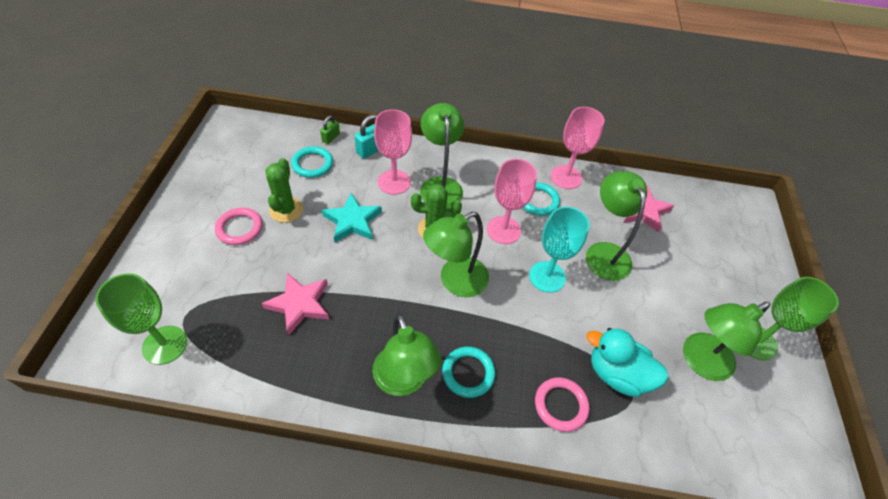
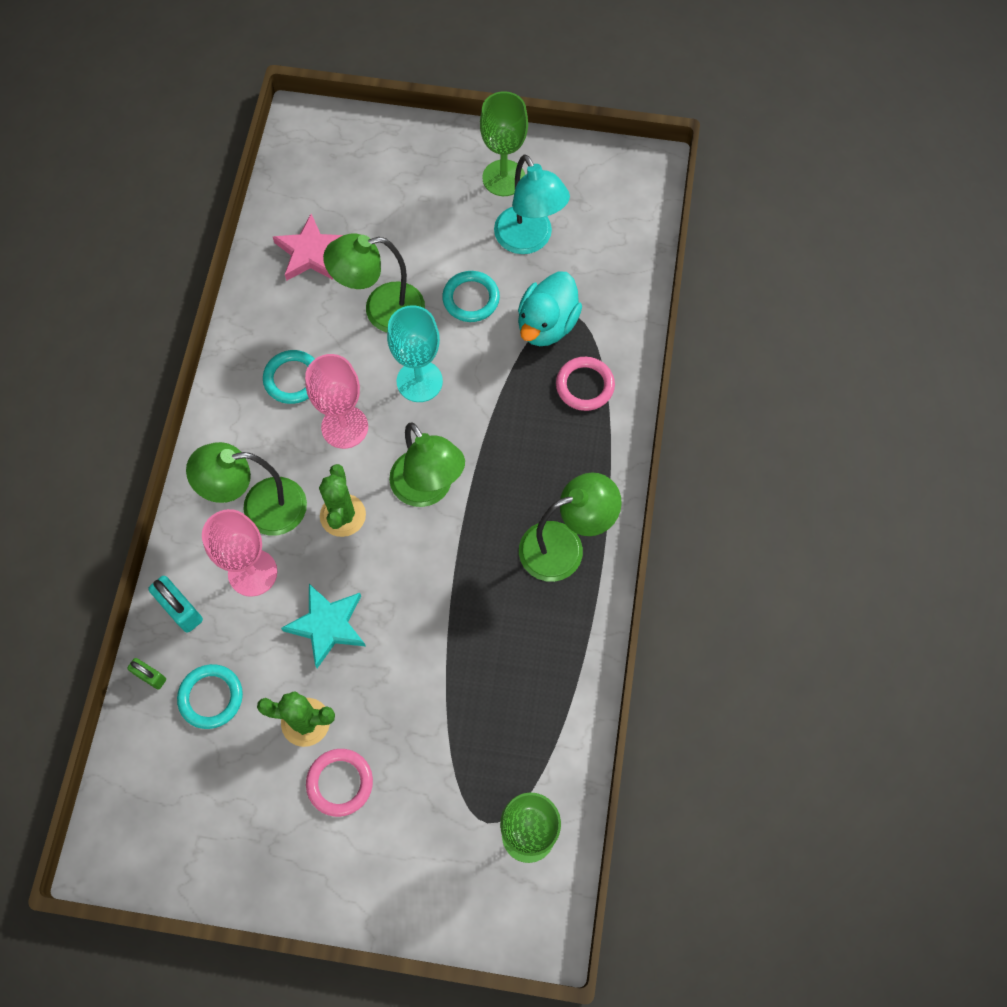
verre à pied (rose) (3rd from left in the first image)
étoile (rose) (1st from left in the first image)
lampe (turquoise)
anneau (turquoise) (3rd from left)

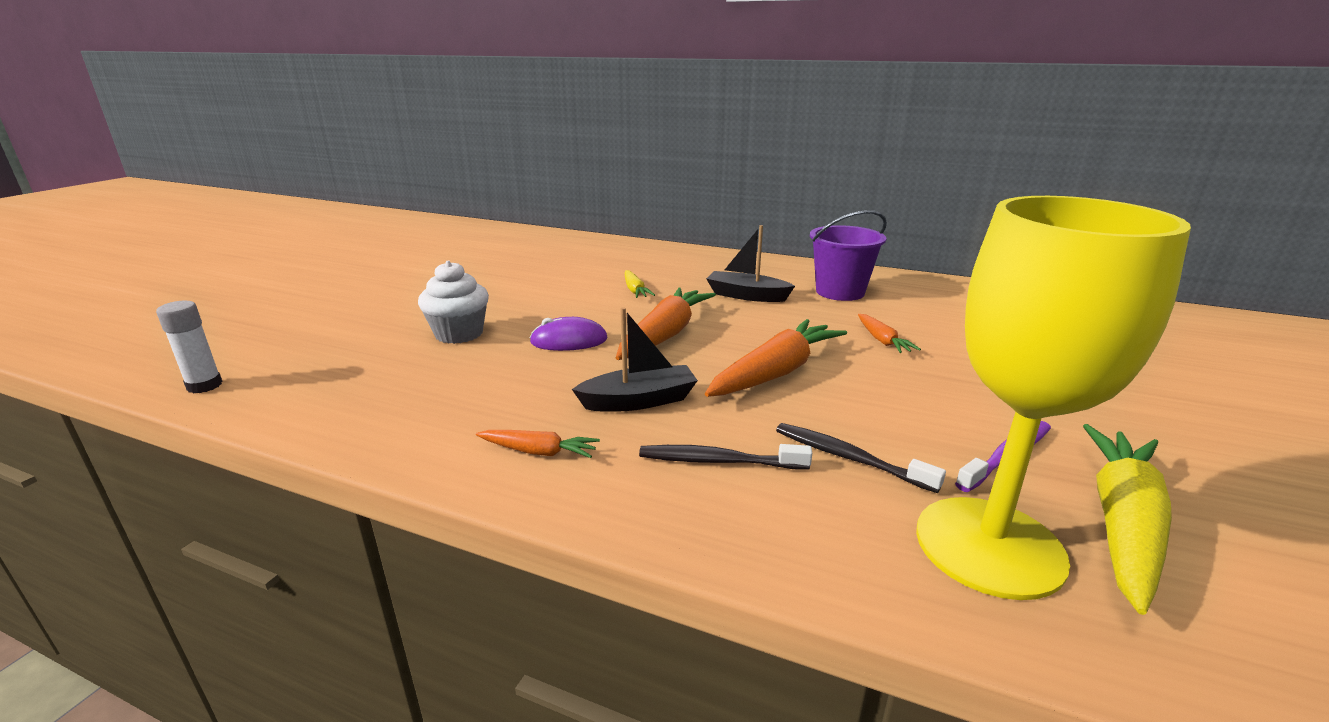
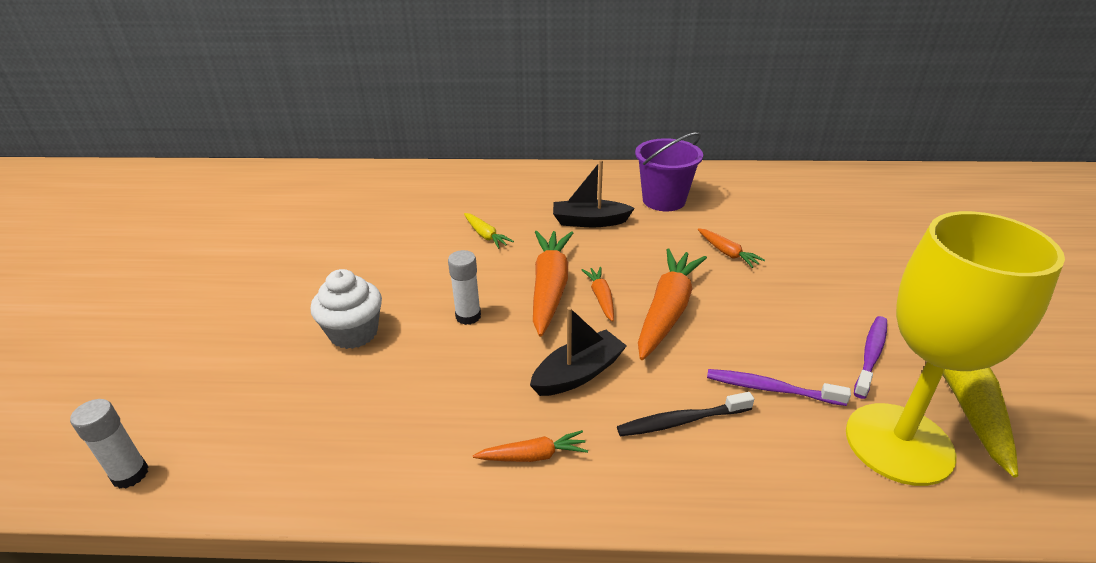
bâton de colle (blanc) (2nd from left)
brosse à dents (violet) (1st from left)
carotte (orange) (3rd from left)

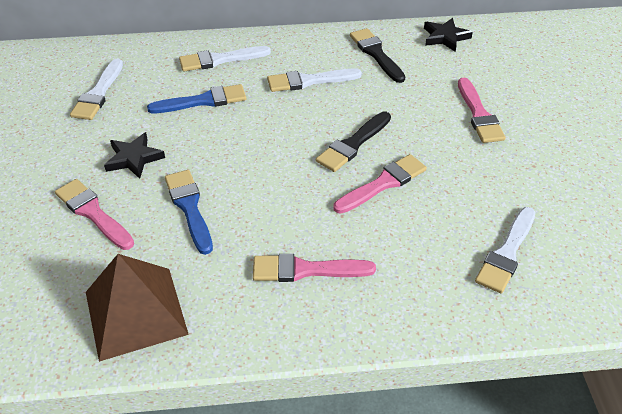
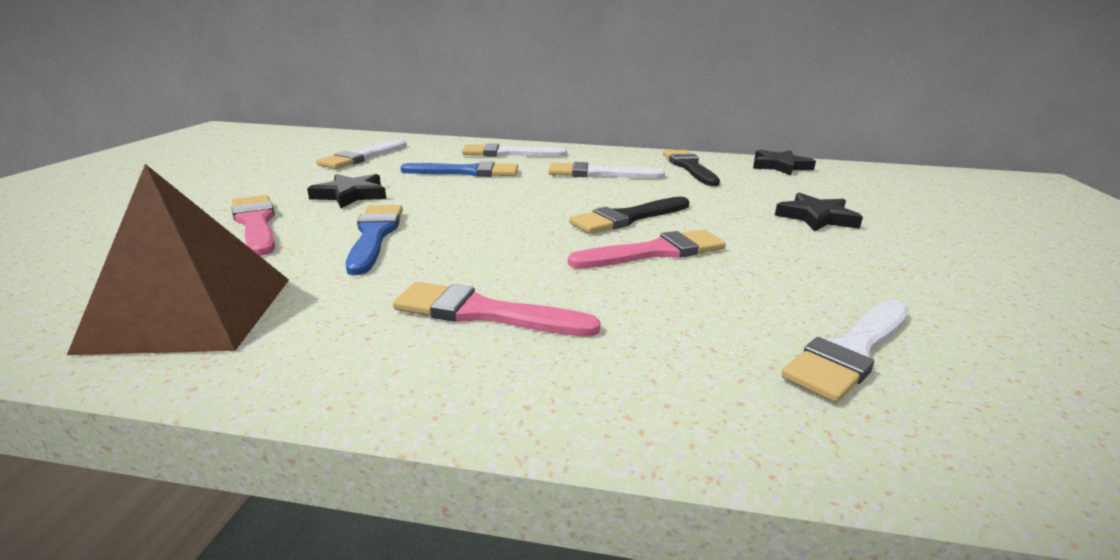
étoile (noir) (3rd from left)

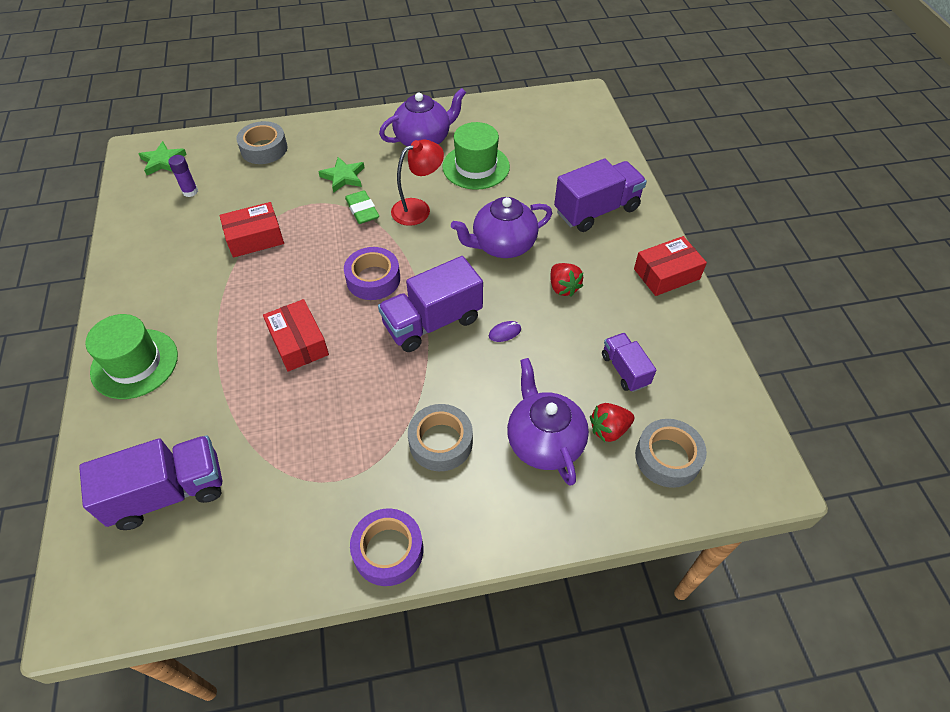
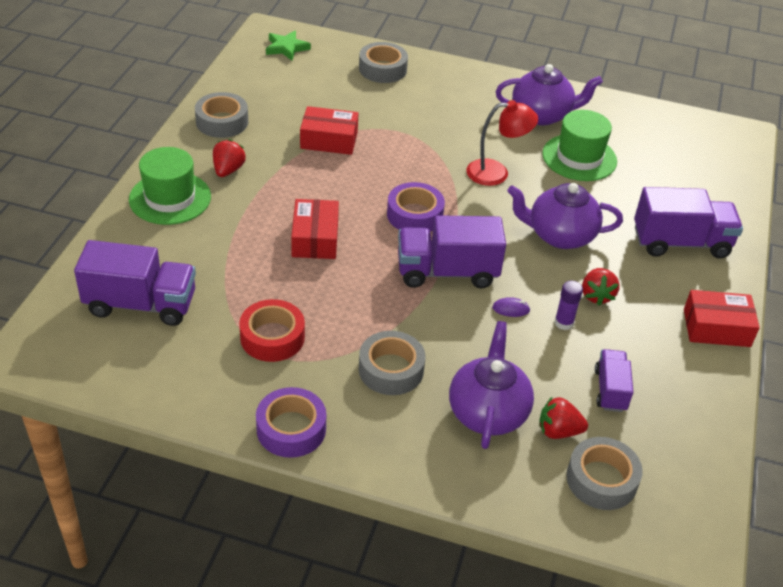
bâton de colle (violet)
étoile (vert) (2nd from left in the first image)
gomme (vert)
ruban adhésif (gris) (1st from left)
fraise (rouge) (1st from left)
ruban adhésif (rouge)

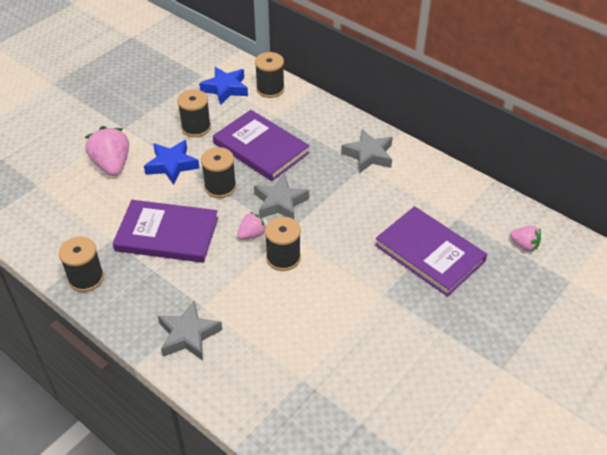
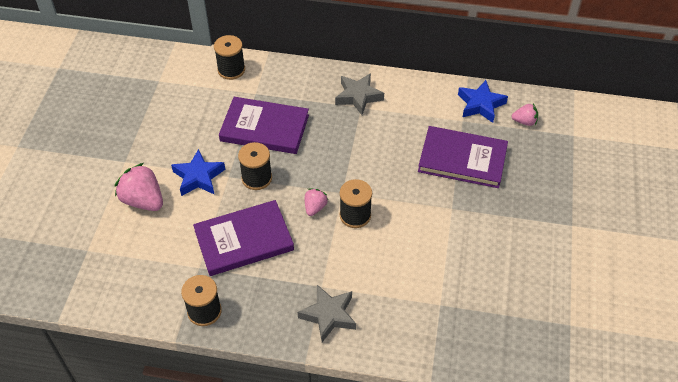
étoile (bleu) (2nd from left)
bobine (noir) (2nd from left in the first image)
étoile (gris) (2nd from left in the first image)

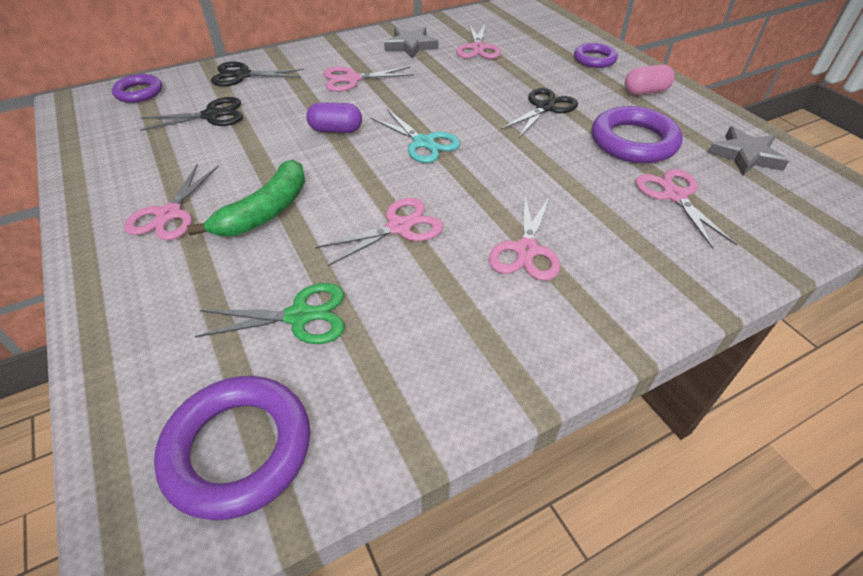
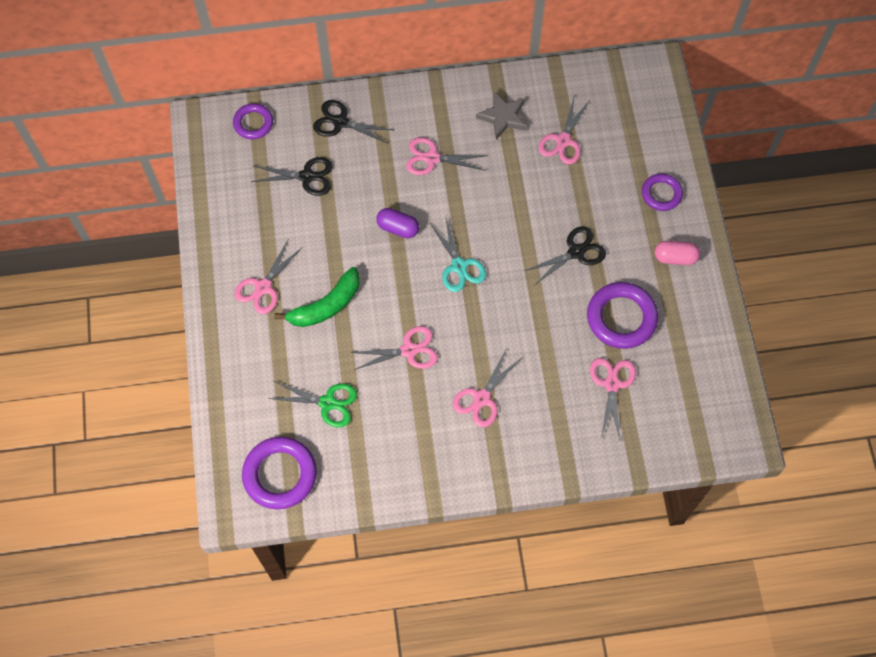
étoile (gris) (2nd from left in the first image)

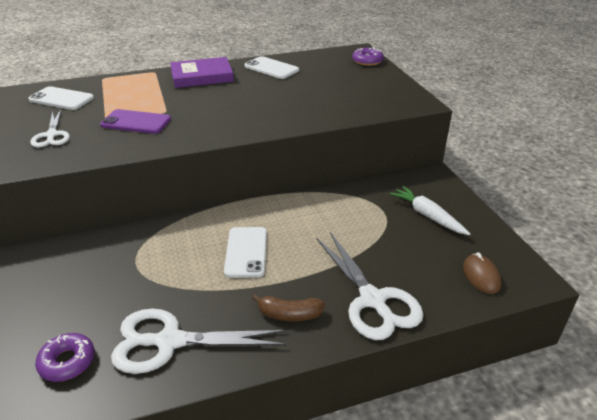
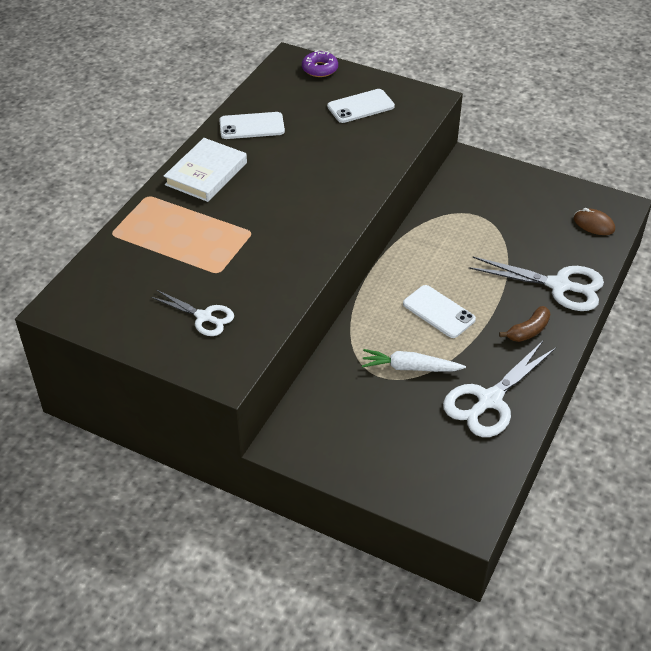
livre (blanc)
téléphone (blanc) (2nd from left)
téléphone (violet)
carotte (blanc)
beignet (violet) (1st from left in the first image)

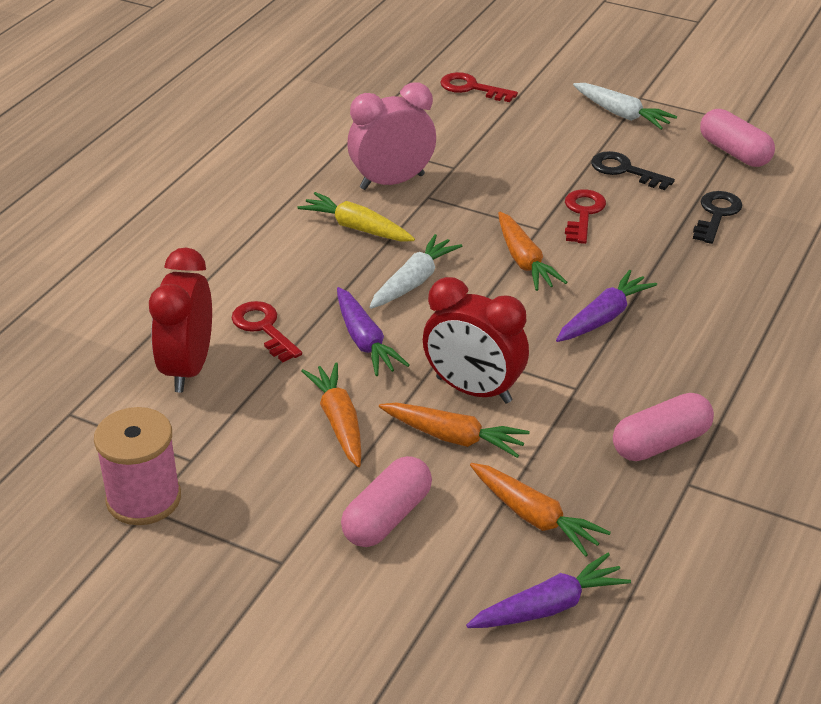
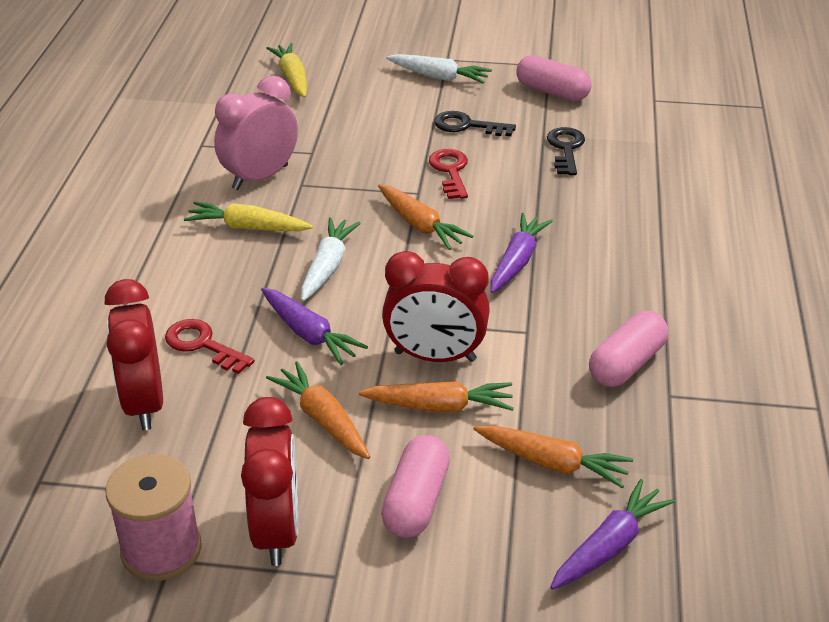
carotte (jaune) (2nd from left)
réveil (rouge) (2nd from left)

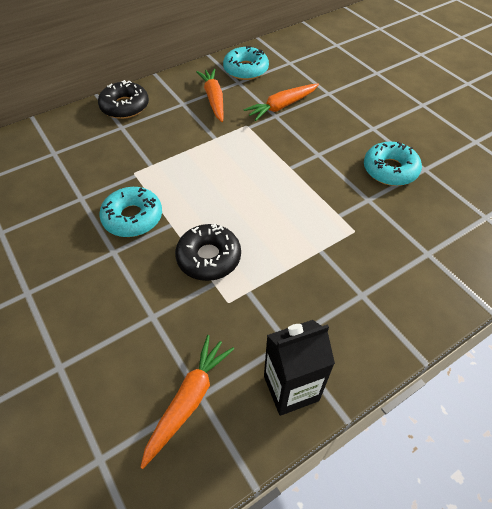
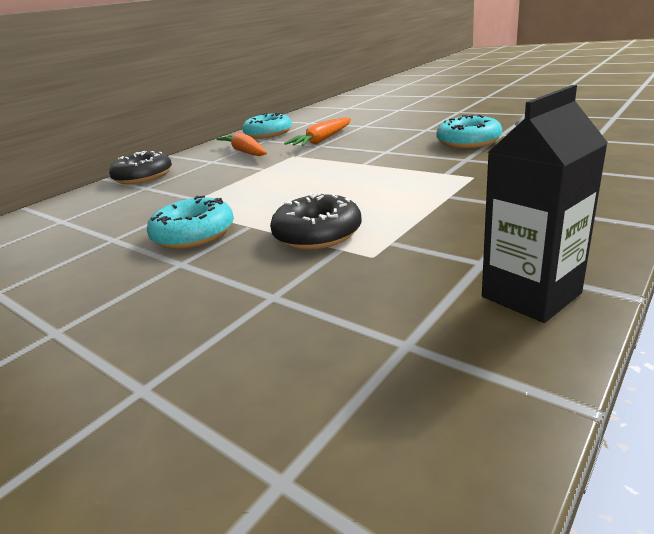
carotte (orange) (1st from left in the first image)

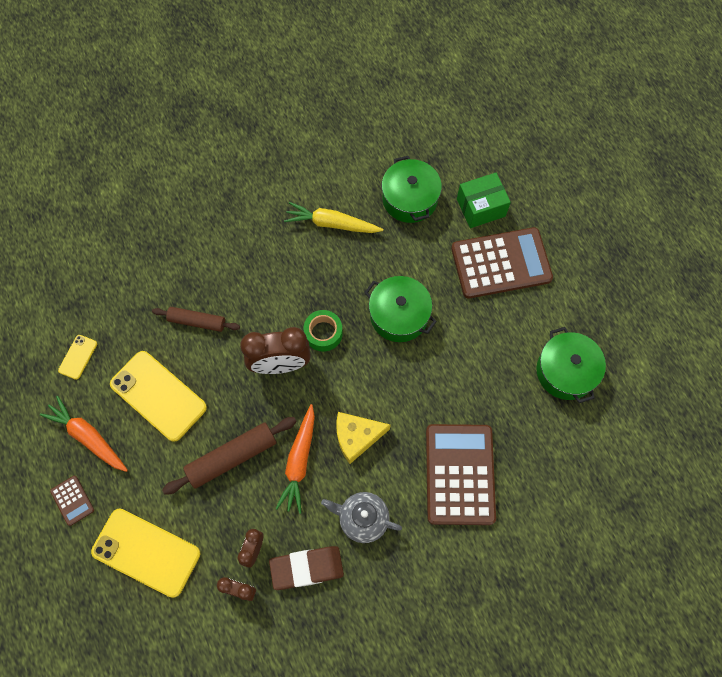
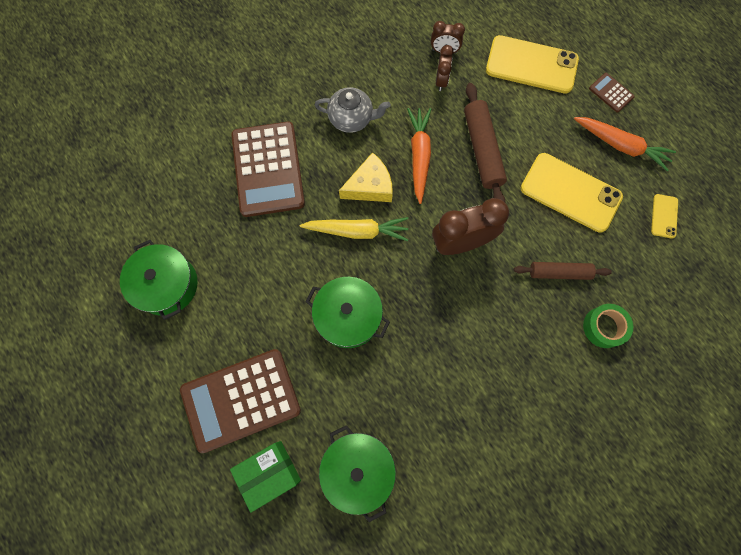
carotte (jaune)
ruban adhésif (vert)
rouleau à pâtisserie (marron) (1st from left)
gomme (marron)

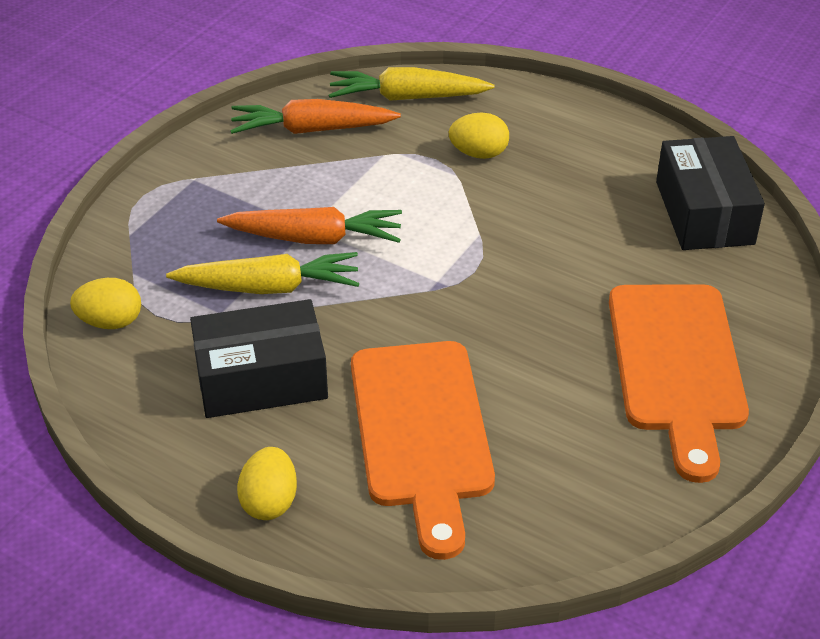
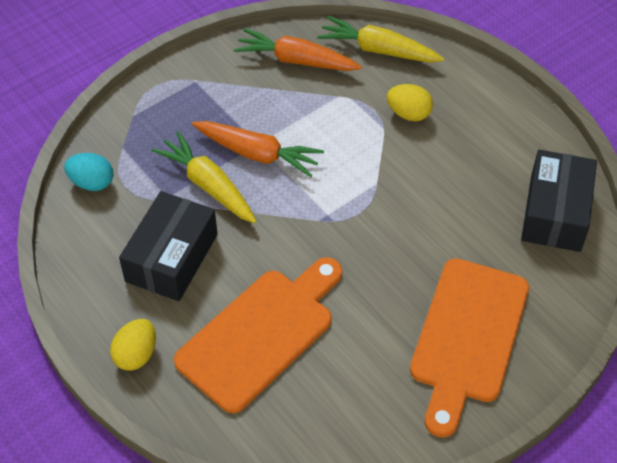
carotte (jaune) (1st from left)
œuf (turquoise)
boîte (noir) (1st from left)
planche à découper (orange) (1st from left)

